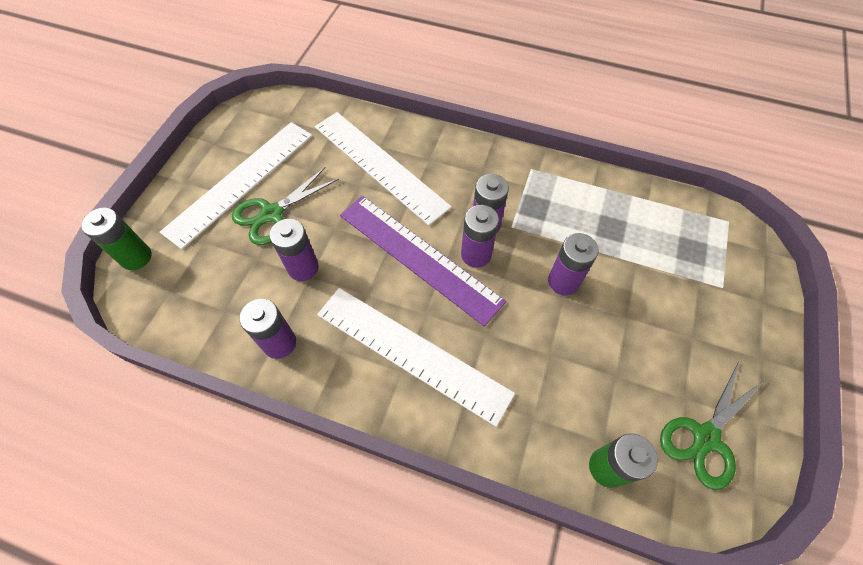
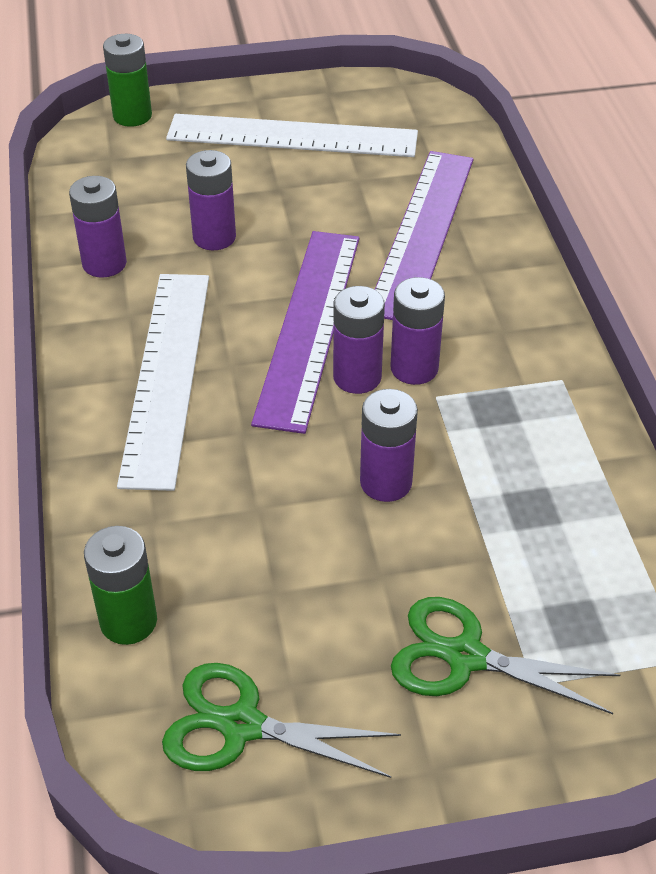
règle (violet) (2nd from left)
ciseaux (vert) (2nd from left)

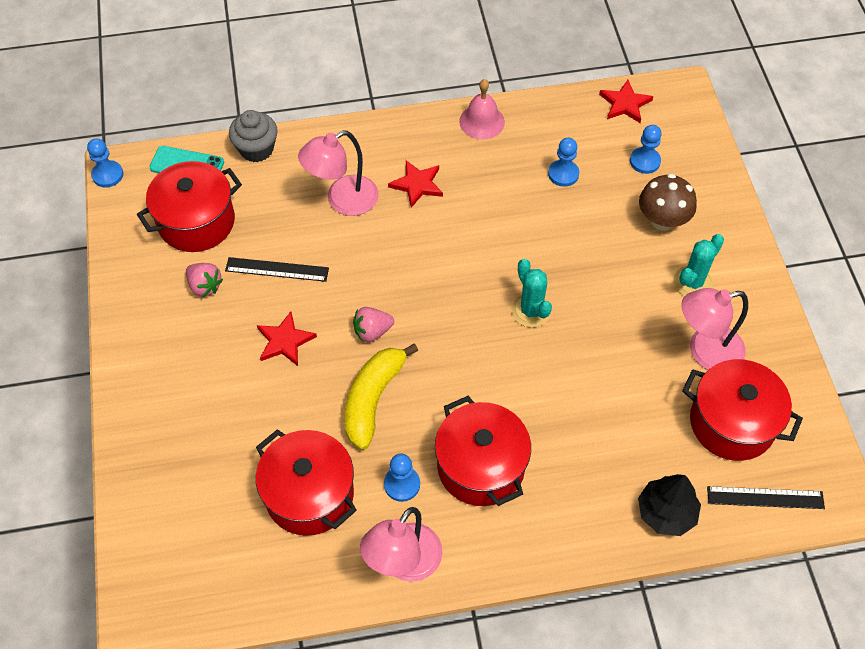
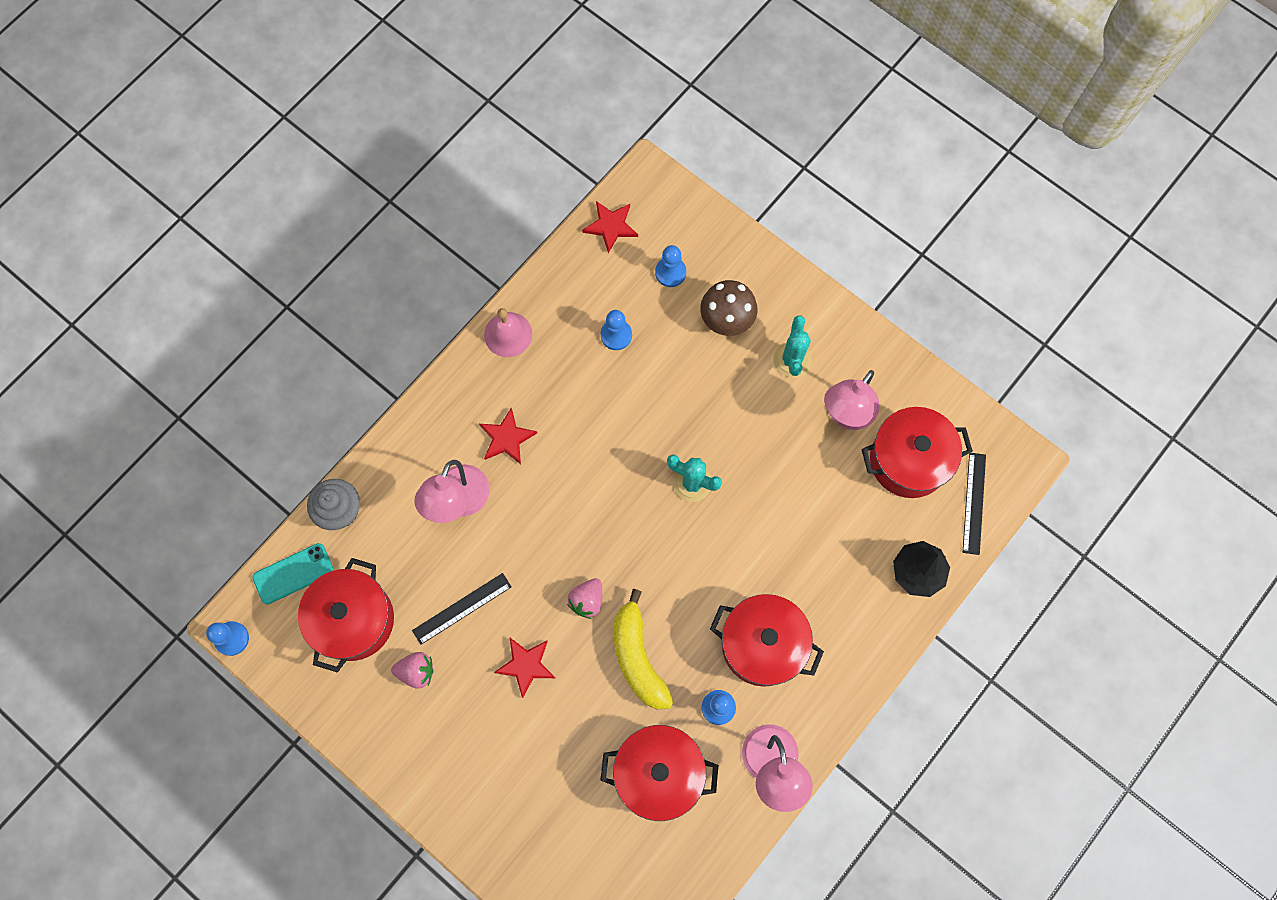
règle (noir) (2nd from left)

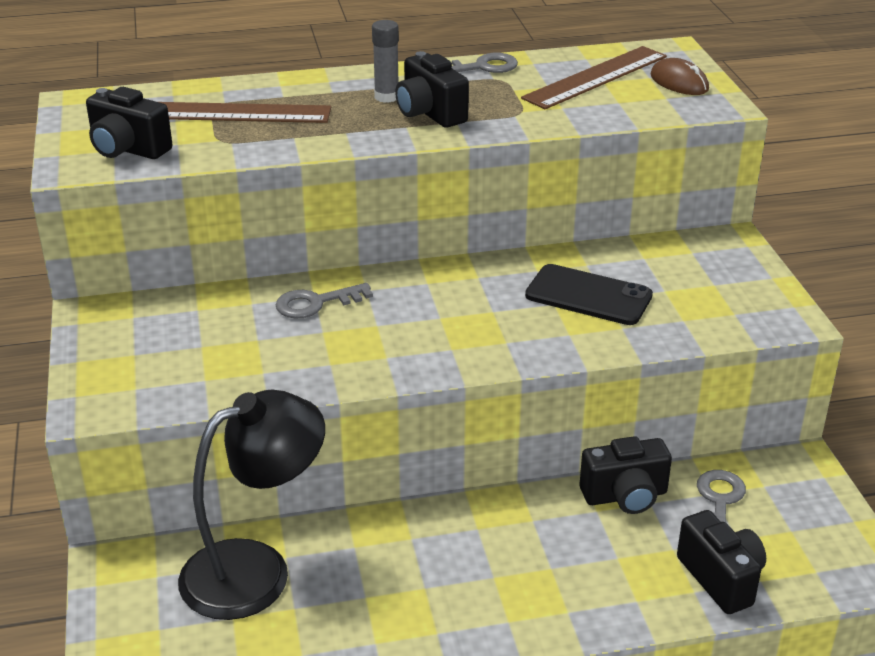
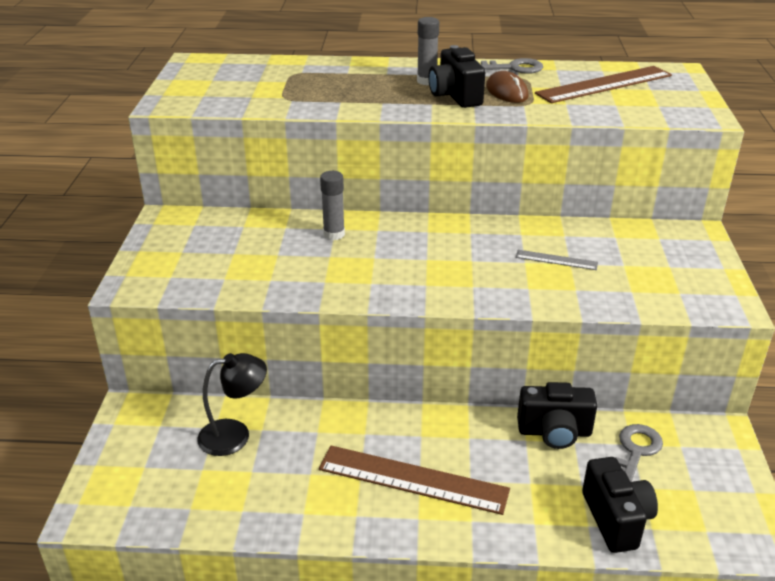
souris (marron)
appareil photo (noir) (1st from left in the first image)
règle (marron) (1st from left)
règle (gris)
bâton de colle (gris) (1st from left)
lampe (noir)

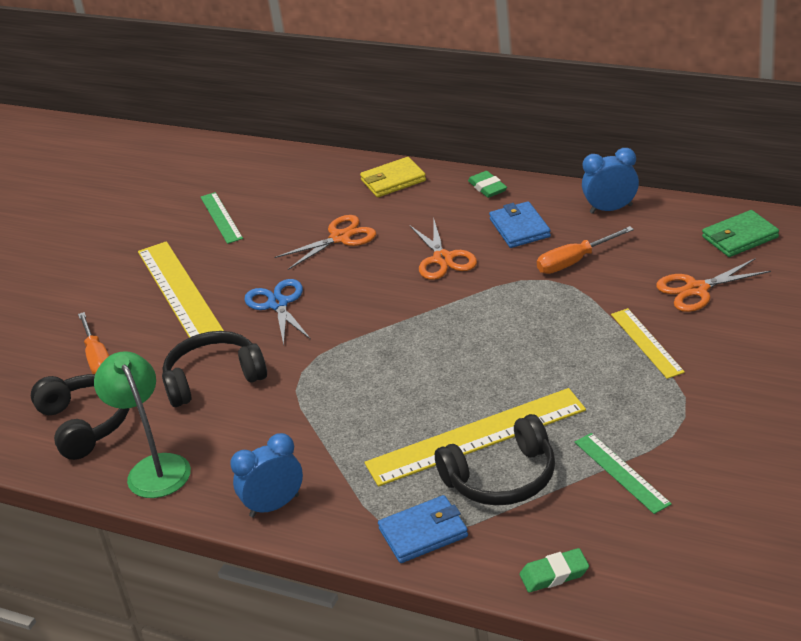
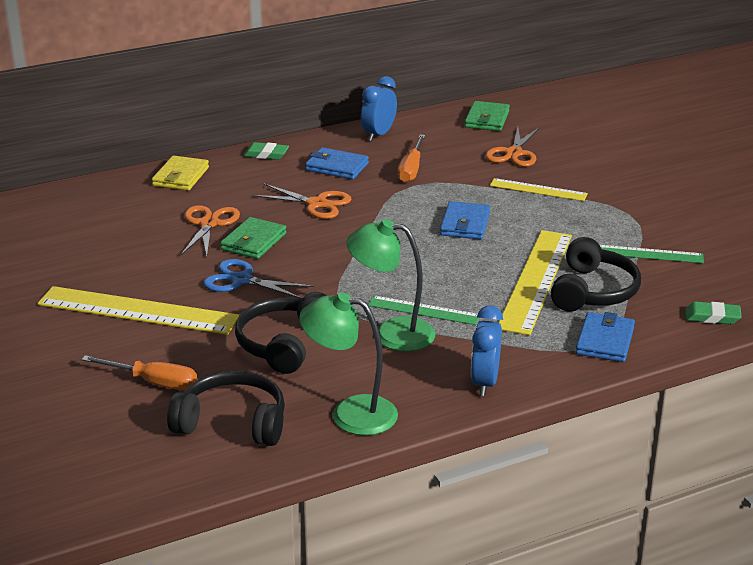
règle (vert) (1st from left)
gomme (vert) (2nd from left)
portefeuille (bleu) (2nd from left)
portefeuille (vert) (1st from left)
lampe (vert) (2nd from left)

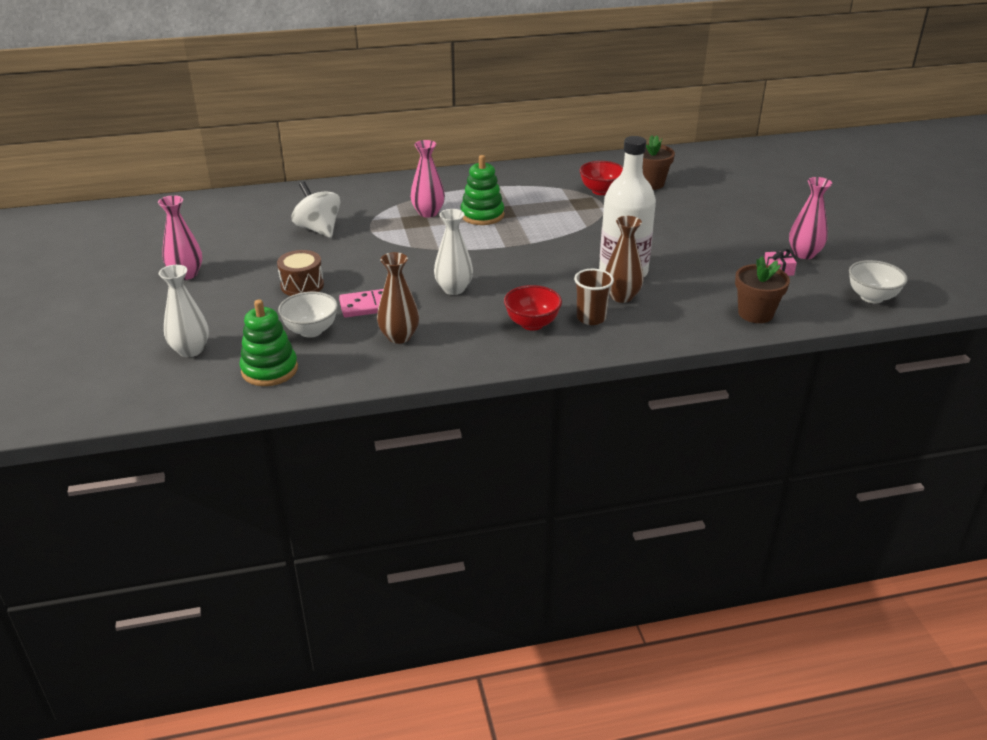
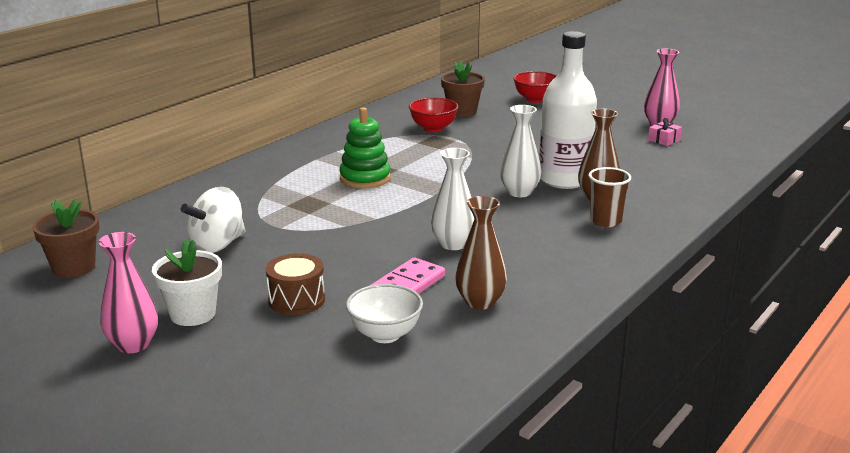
vase (rose) (2nd from left in the first image)
toupie (blanc)
pot de fleurs (marron) (1st from left)
bol (blanc) (2nd from left in the first image)
vase (blanc) (2nd from left)
bol (rouge) (2nd from left)
jouet à empiler (vert) (1st from left in the first image)
pot de fleurs (blanc)

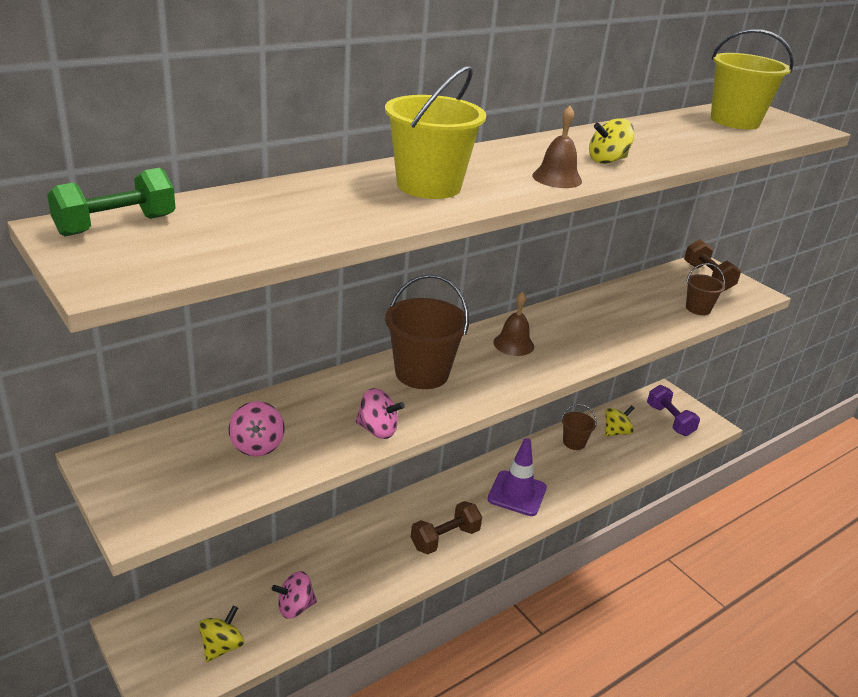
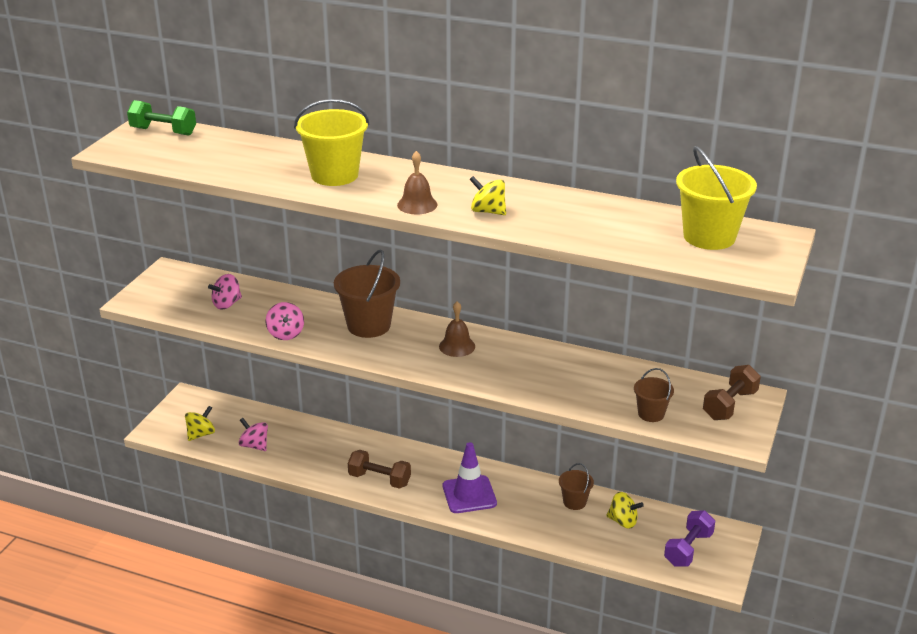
toupie (jaune) (1st from left)

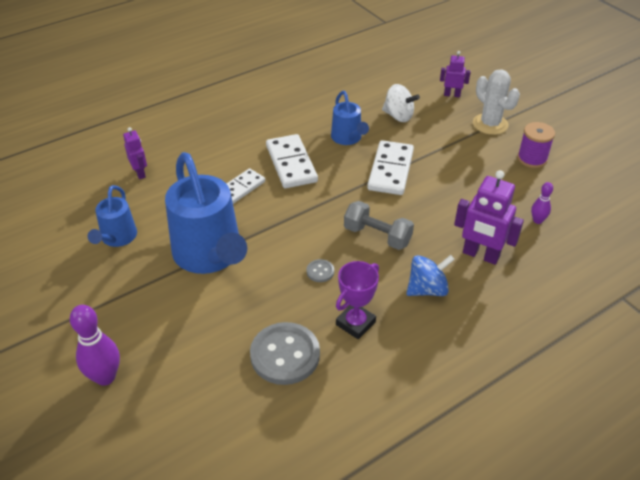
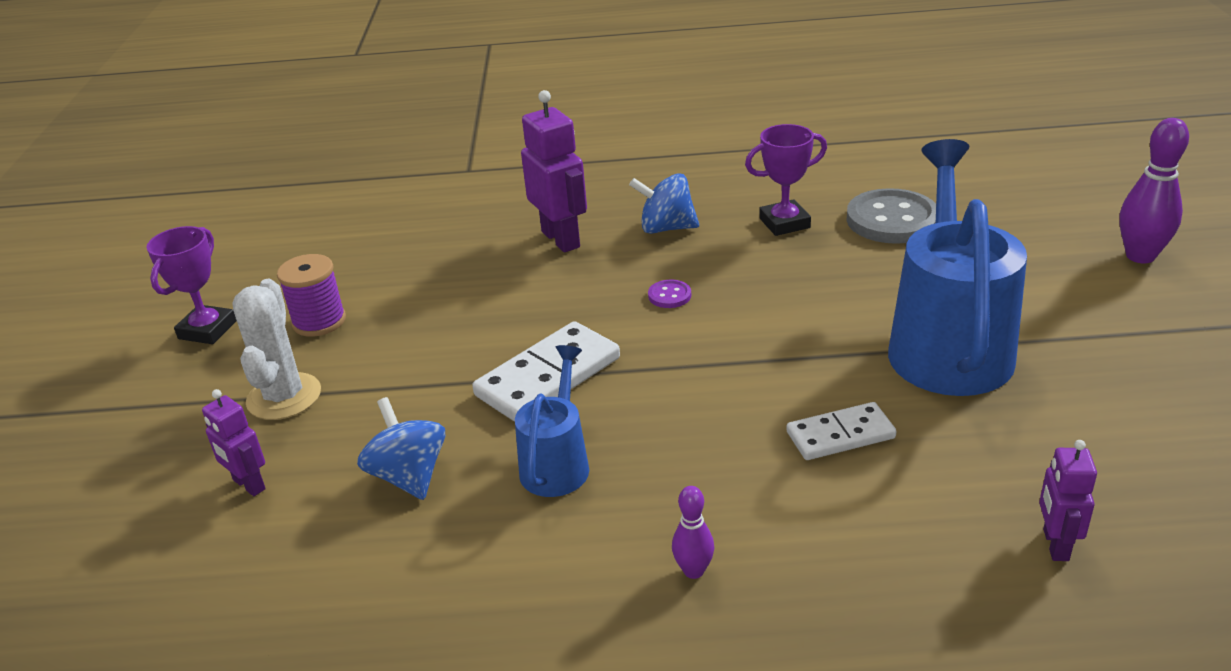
toupie (bleu) (1st from left)
domino (blanc) (2nd from left in the first image)
quille (violet) (1st from left)
arrosoir (bleu) (1st from left in the first image)
bouton (violet)
bouton (gris) (2nd from left in the first image)
trophée (violet) (1st from left)

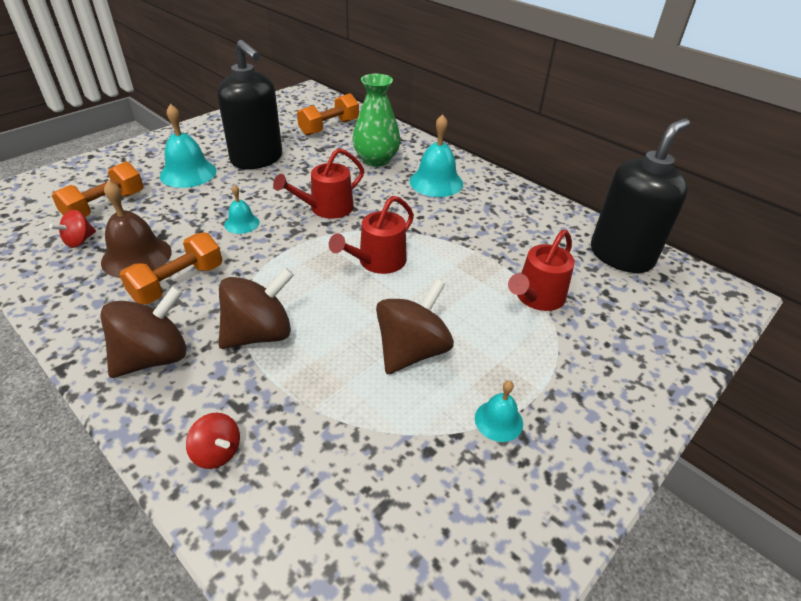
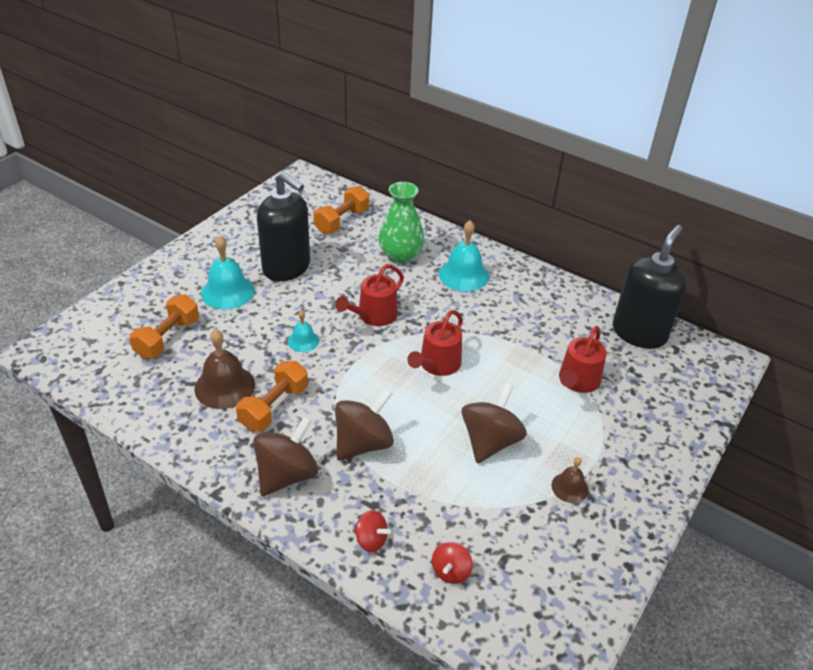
toupie (rouge) (2nd from left)
cloche (marron) (2nd from left)

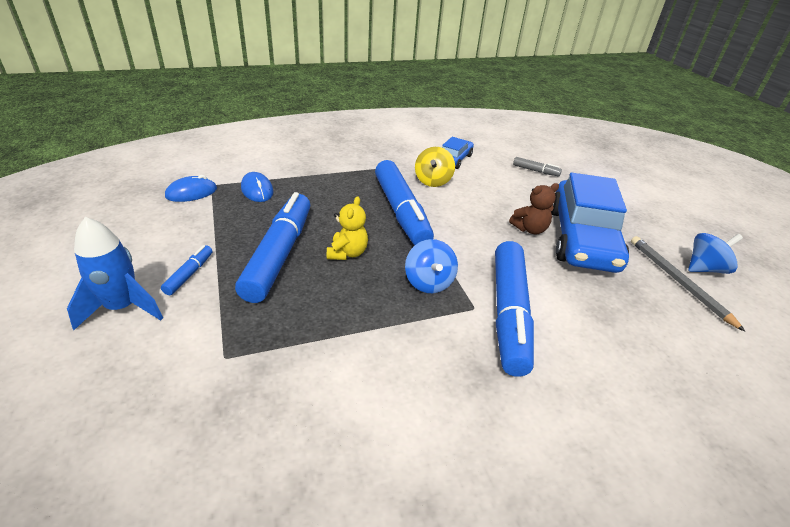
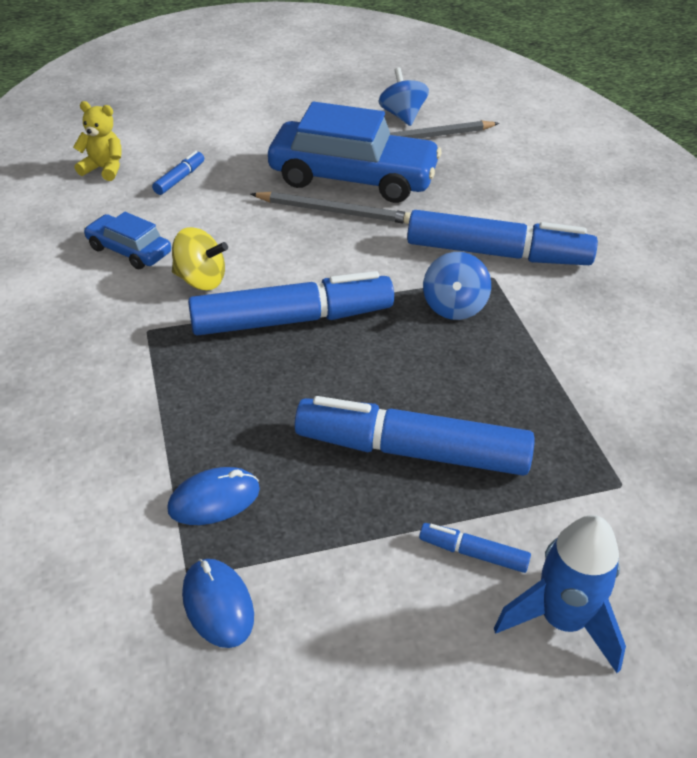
feutre (bleu) (1st from left)
crayon (gris) (1st from left)
ours en peluche (jaune)
toupie (bleu) (2nd from left)

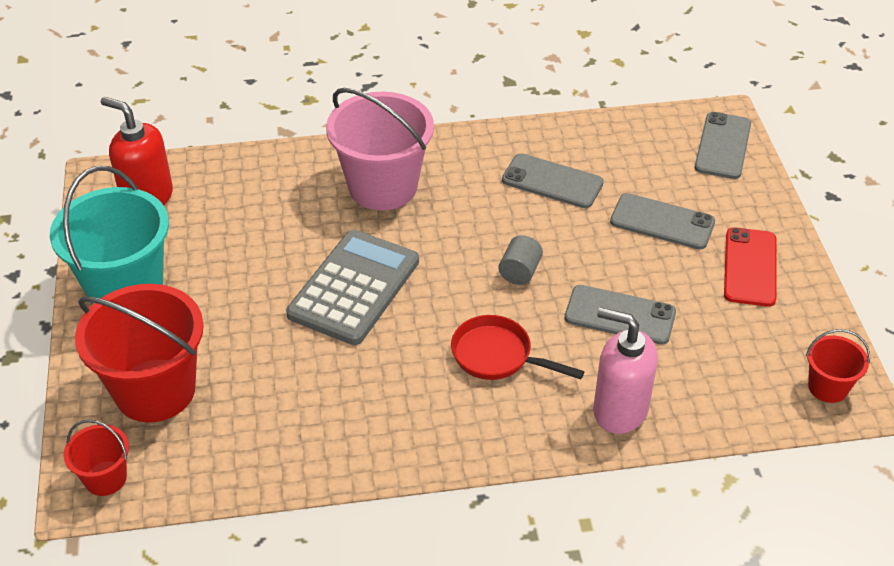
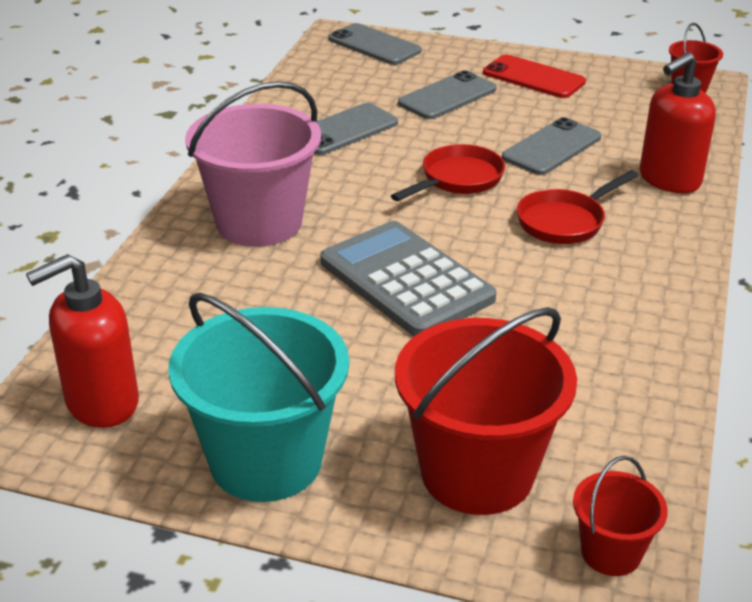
poêle (rouge) (1st from left)
distributeur de savon (rouge) (2nd from left)

